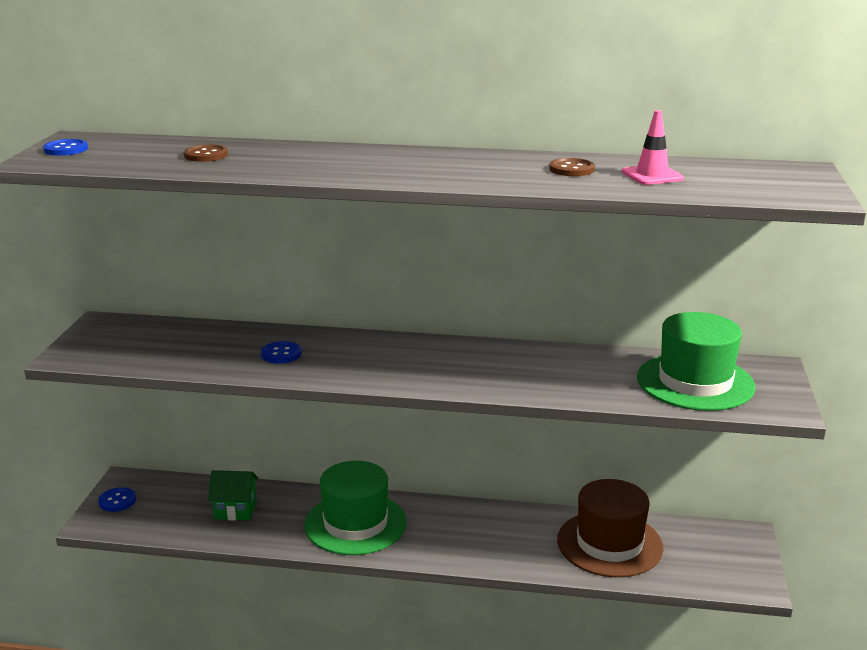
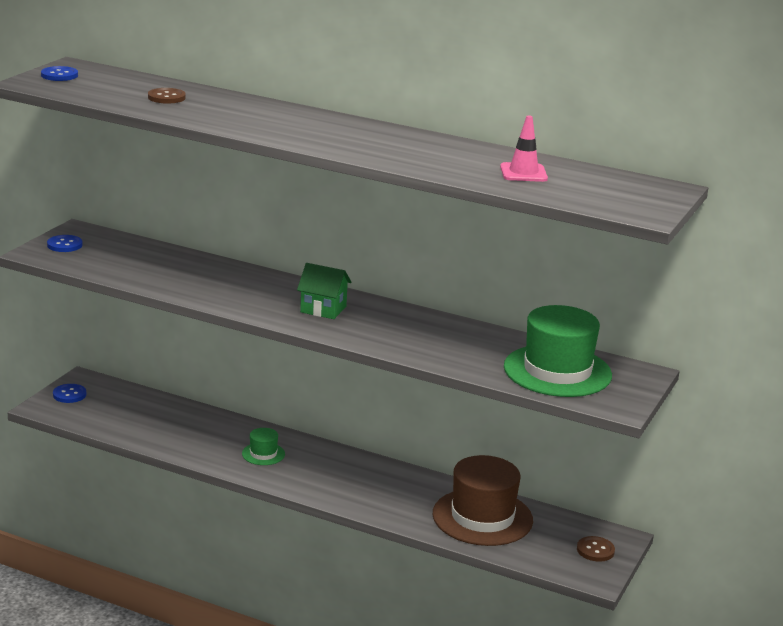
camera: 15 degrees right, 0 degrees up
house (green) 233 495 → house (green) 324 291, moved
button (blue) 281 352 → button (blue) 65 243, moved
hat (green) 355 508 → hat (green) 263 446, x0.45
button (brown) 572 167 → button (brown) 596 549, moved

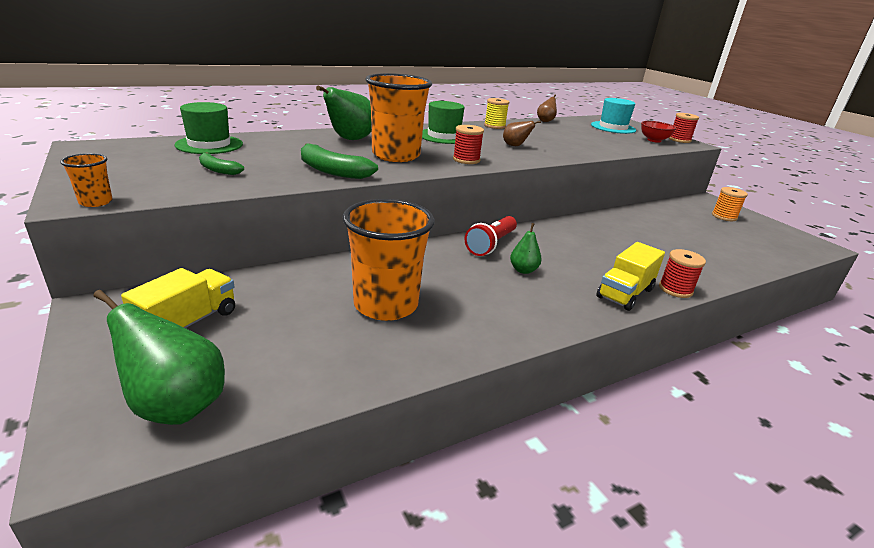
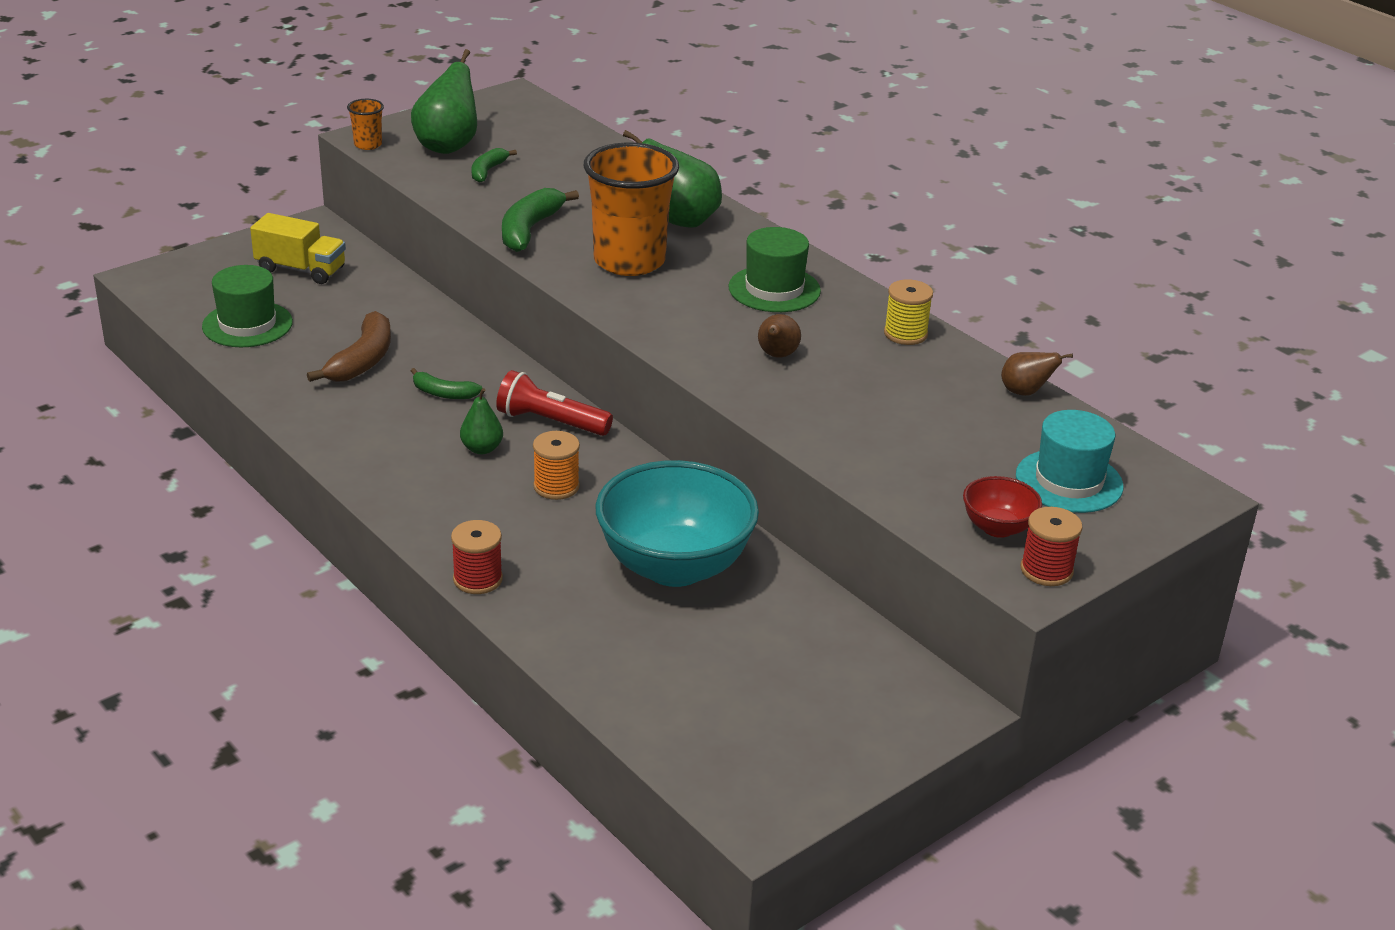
camera: 80 degrees right, 5 degrees up
pear (green) 159 357 → pear (green) 444 101, moved
hat (green) 208 128 → hat (green) 247 306, moved
cup (orange) 388 260 → banana (brown) 349 346
spool (red) 468 144 → -
truck (yellow) 630 276 → -
spool (orange) 730 204 → spool (orange) 556 465, moved
- → banana (green) 446 383
- → bowl (turquoise) 677 523

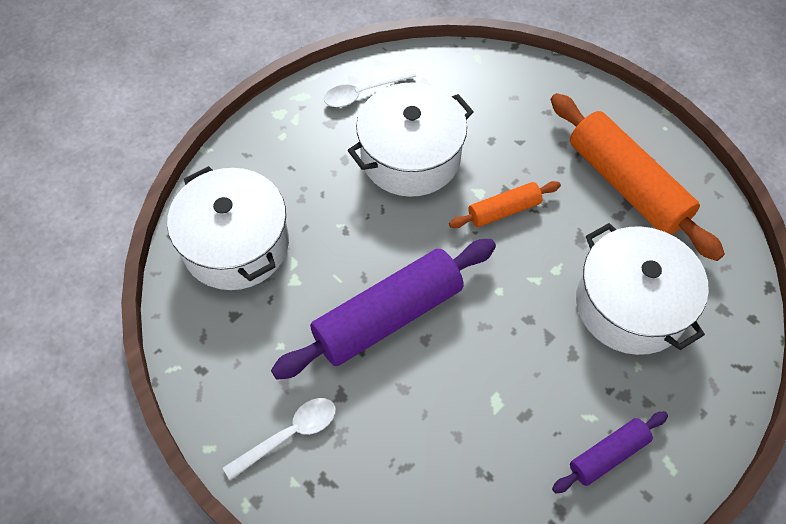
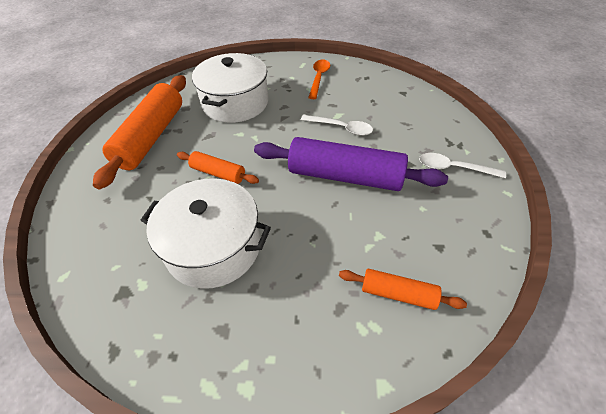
camera: 130 degrees left, 10 degrees down
pot (white) 228 228 → rolling pin (orange) 403 289
spoon (white) 370 87 → spoon (white) 337 125, moved
rolling pin (purple) 610 452 → spoon (orange) 319 79

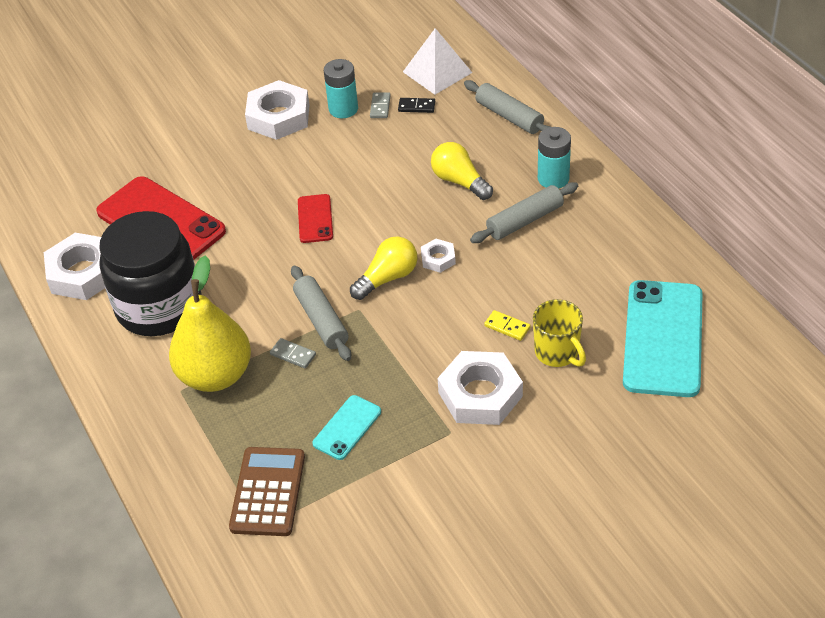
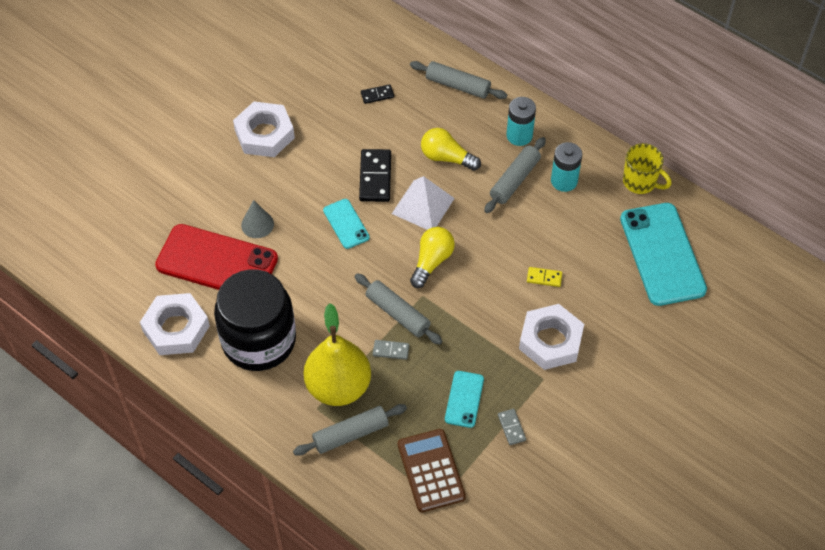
camera: 25 degrees left, 10 degrees up
phone (red) 315 218 → phone (turquoise) 346 224
battery (turquoise) 341 88 → battery (turquoise) 566 167, moved
domino (grey) 380 105 → domino (grey) 512 427, moved
pyramid (white) 438 61 → pyramid (white) 423 203, moved
nut (white) 438 256 → -
mug (yellow) 559 333 → mug (yellow) 647 168, moved
- → cone (grey) 257 219
- → rolling pin (grey) 350 430
- → domino (black) 375 175

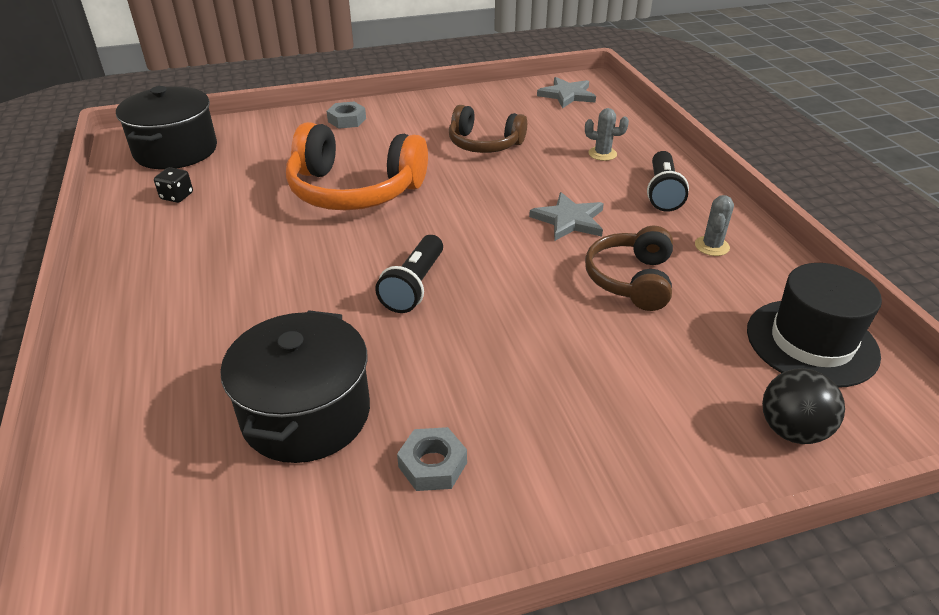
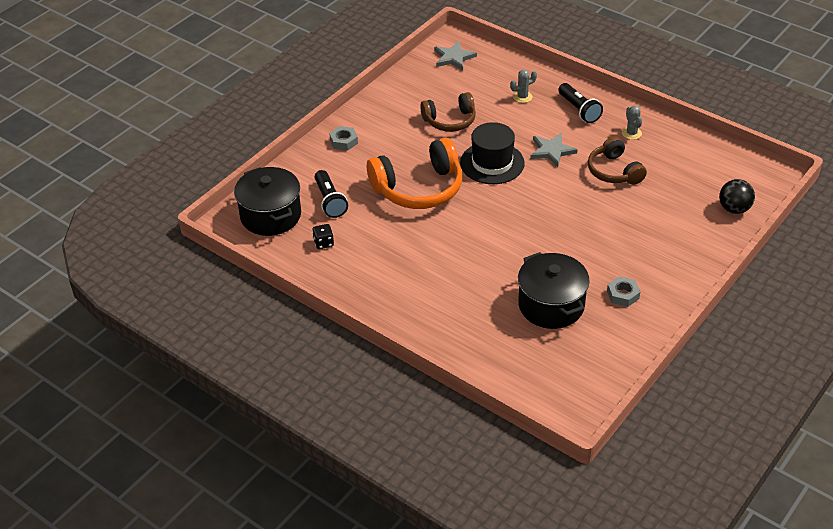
camera: 35 degrees left, 5 degrees up
flashlight (black) 409 274 → flashlight (black) 331 194, moved
hat (black) 814 325 → hat (black) 492 153, moved

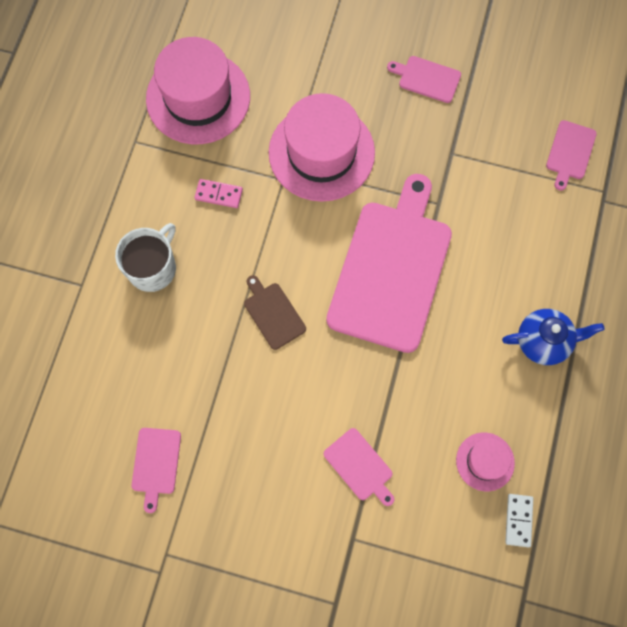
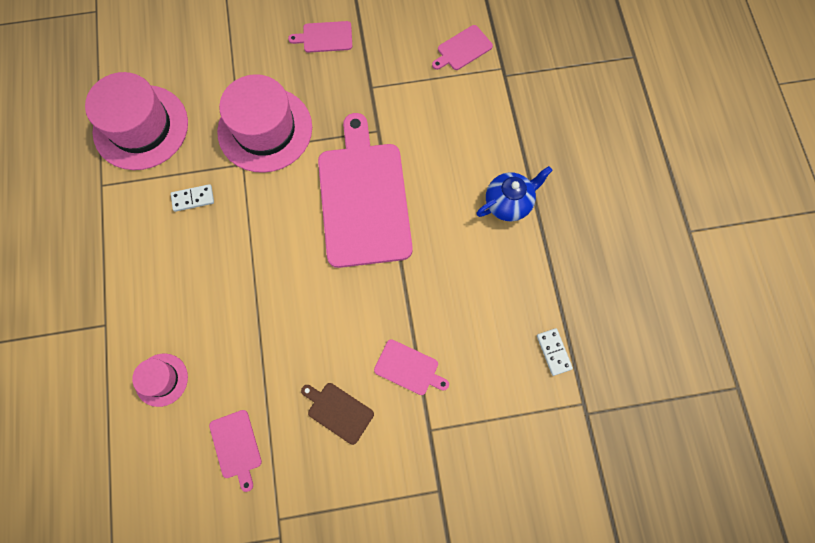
camera: 25 degrees left, 0 degrees up
mug (white) 145 257 → -
domino (pink) 218 193 → domino (white) 192 198
cutting board (brown) 275 312 → cutting board (brown) 337 414, moved
hat (pink) 485 462 → hat (pink) 160 380, moved
cutting board (pink) 571 155 → cutting board (pink) 462 47, 60 degrees clockwise

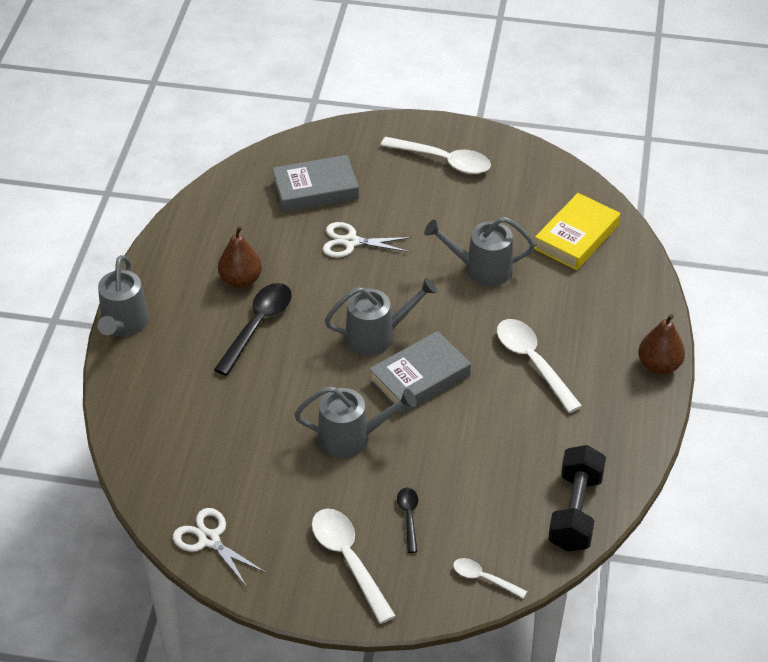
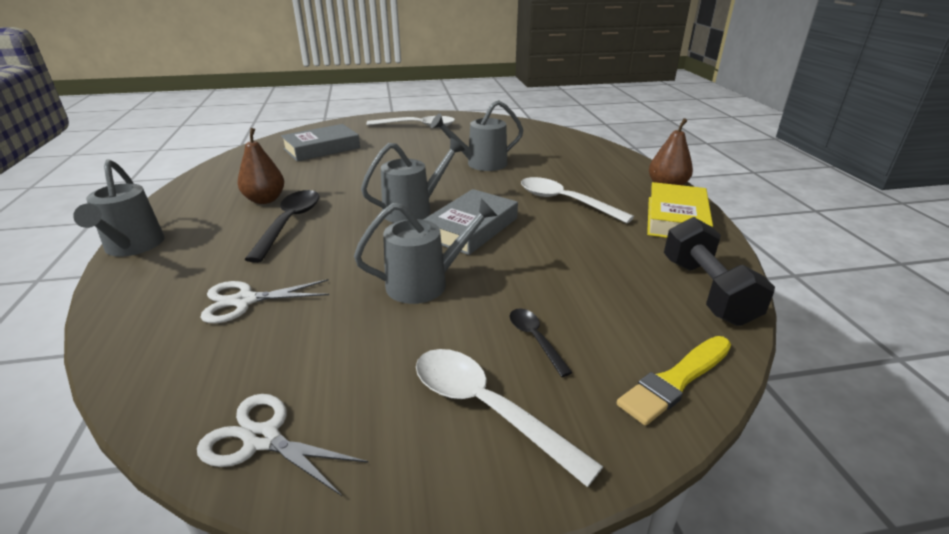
camera: 20 degrees left, 15 degrees down
scissors (white) 367 240 → scissors (white) 264 301, moved
spoon (white) 490 578 → brush (yellow) 674 381
book (yellow) 577 231 → book (yellow) 680 210, moved

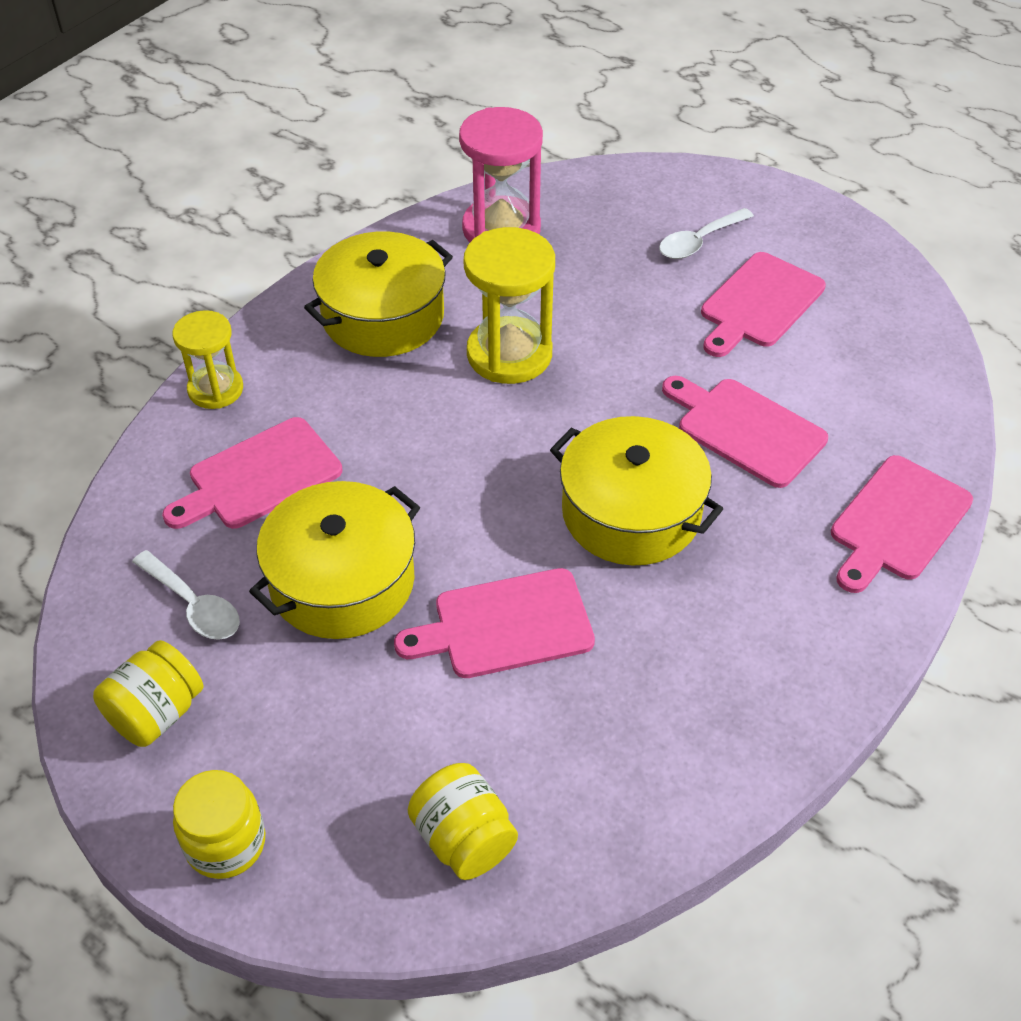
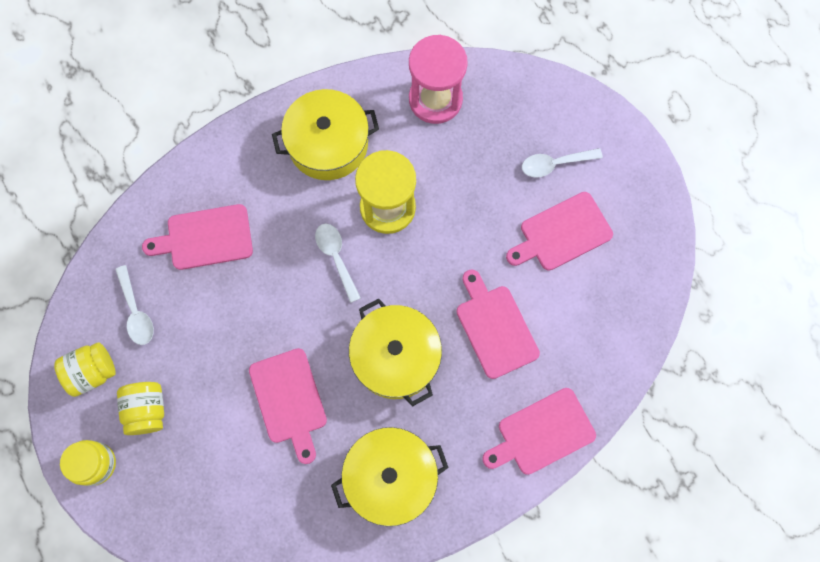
camera: 25 degrees right, 25 degrees up
hourglass (yellow) 208 359 → -
pot (yellow) 334 560 → pot (yellow) 390 476, moved
cutting board (pink) 494 623 → cutting board (pink) 288 406, 120 degrees counterclockwise
jar (yellow) 463 821 → jar (yellow) 140 408, moved
- → spoon (white) 338 263

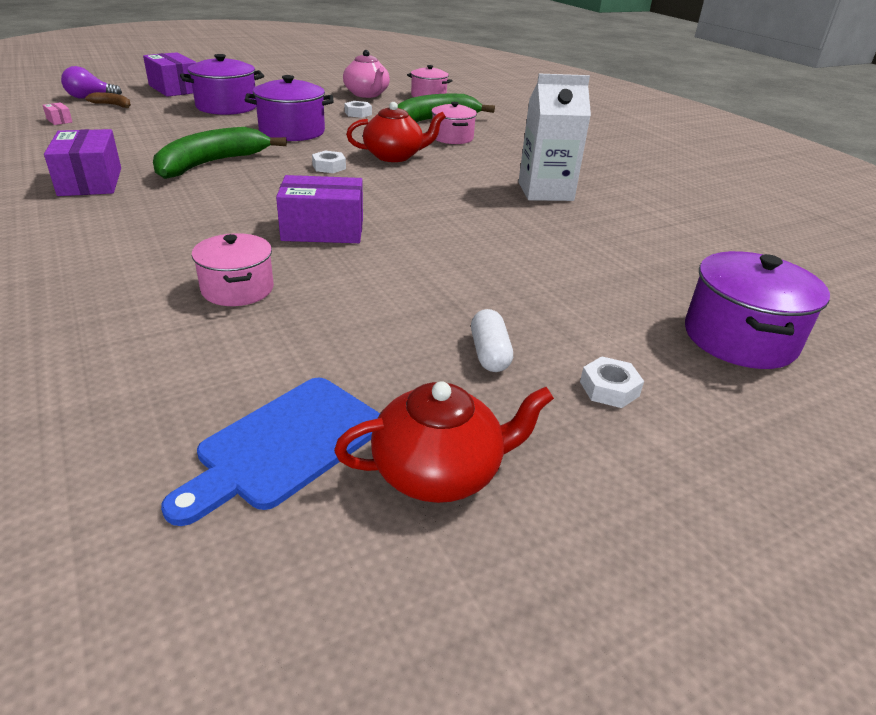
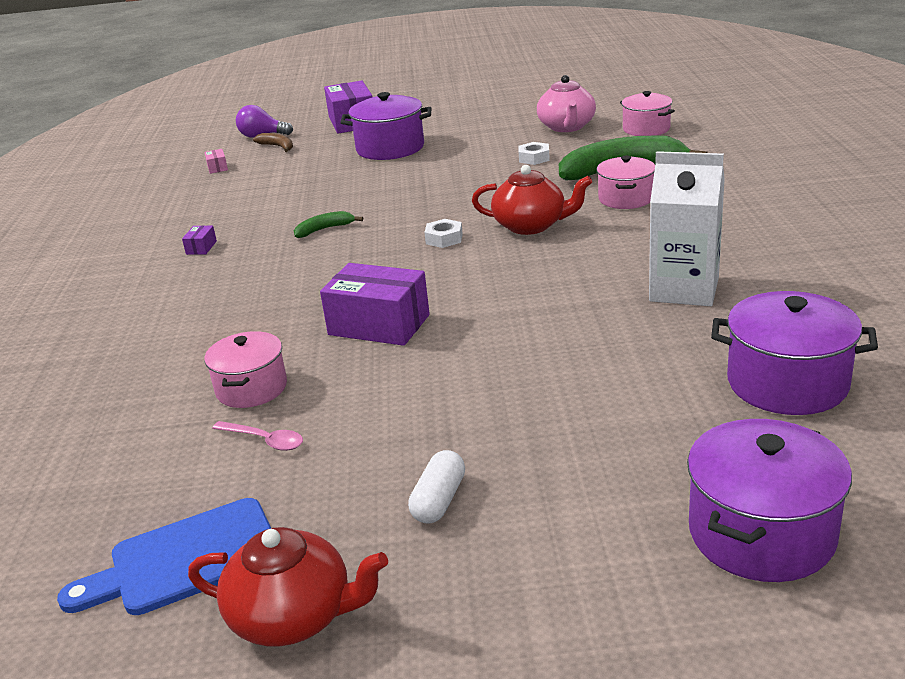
camera: 30 degrees right, 5 degrees down
box (purple) 82 162 → box (purple) 199 240, x0.42
banana (green) 220 153 → banana (green) 328 224, x0.45
pot (purple) 289 108 → pot (purple) 794 353, moved
nut (white) 612 382 → -
- → spoon (pink) 257 436

